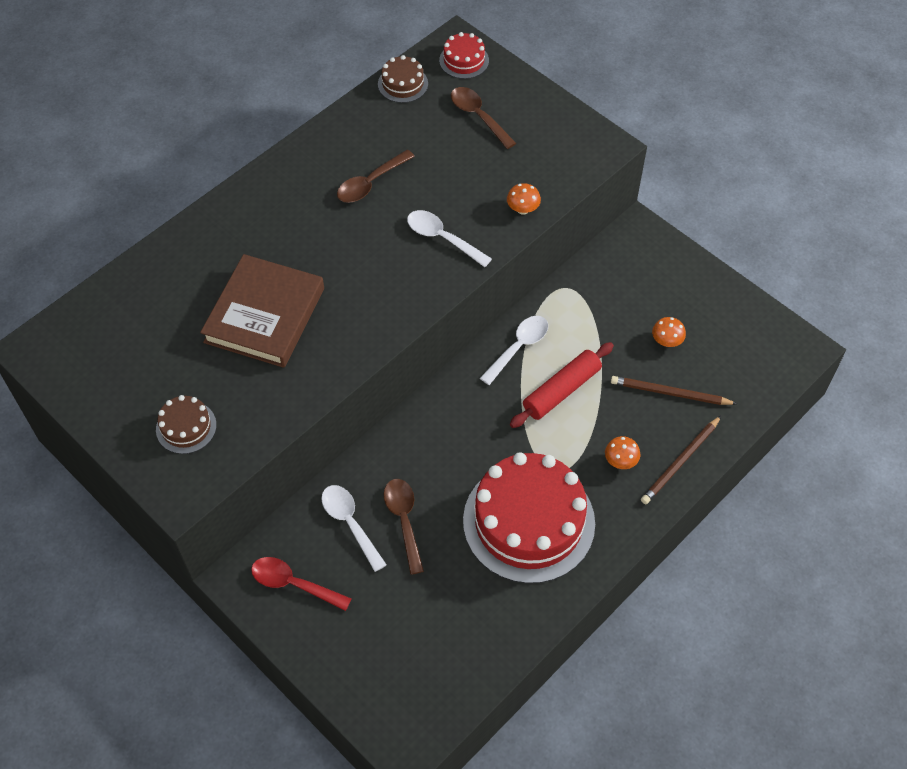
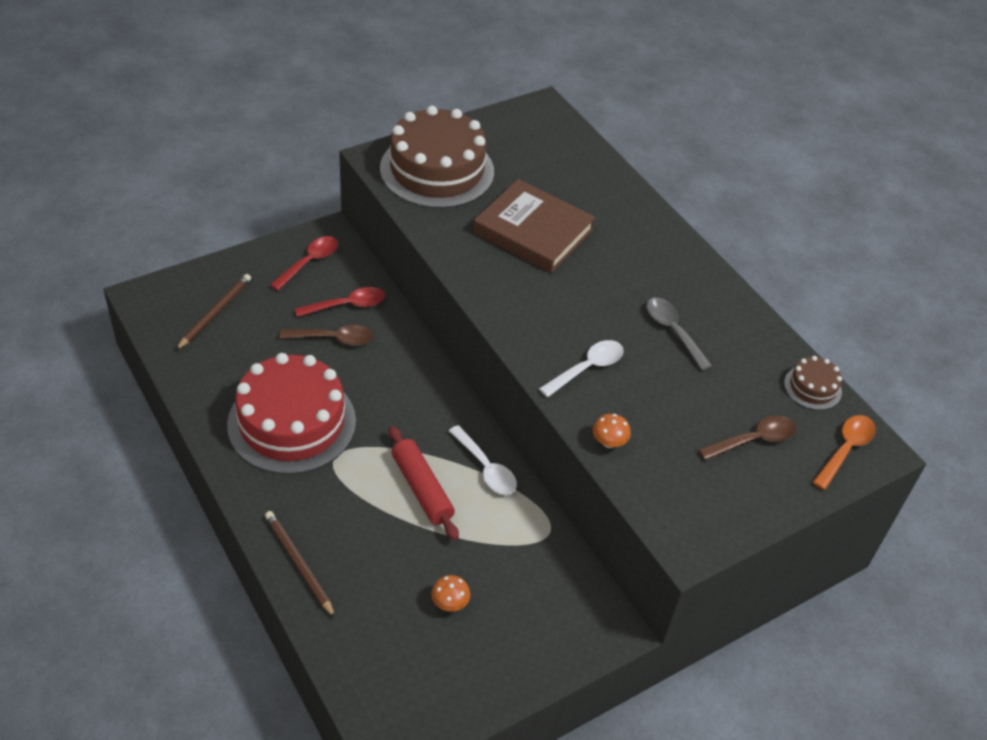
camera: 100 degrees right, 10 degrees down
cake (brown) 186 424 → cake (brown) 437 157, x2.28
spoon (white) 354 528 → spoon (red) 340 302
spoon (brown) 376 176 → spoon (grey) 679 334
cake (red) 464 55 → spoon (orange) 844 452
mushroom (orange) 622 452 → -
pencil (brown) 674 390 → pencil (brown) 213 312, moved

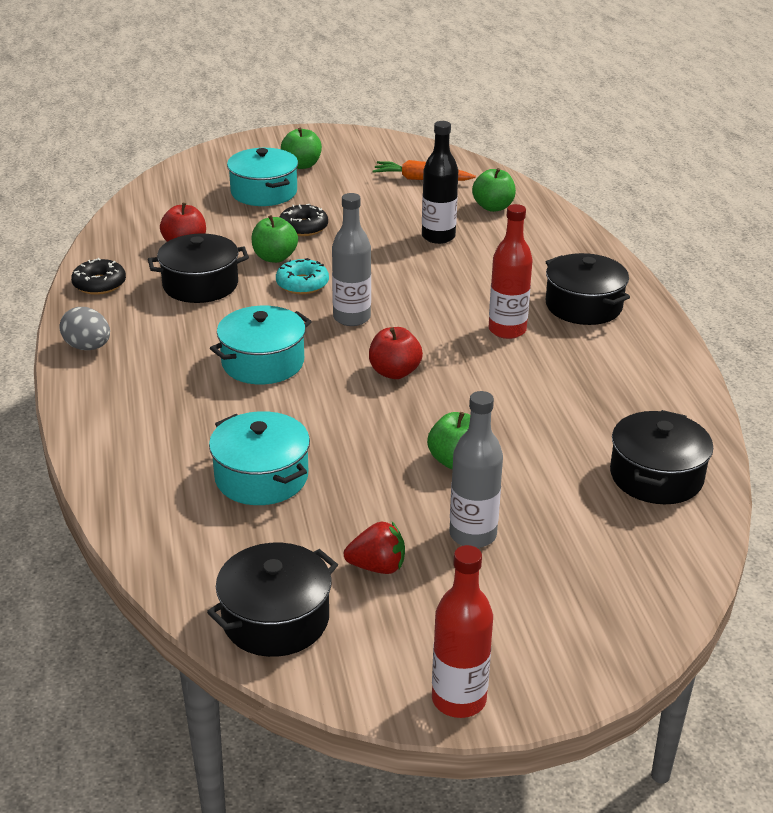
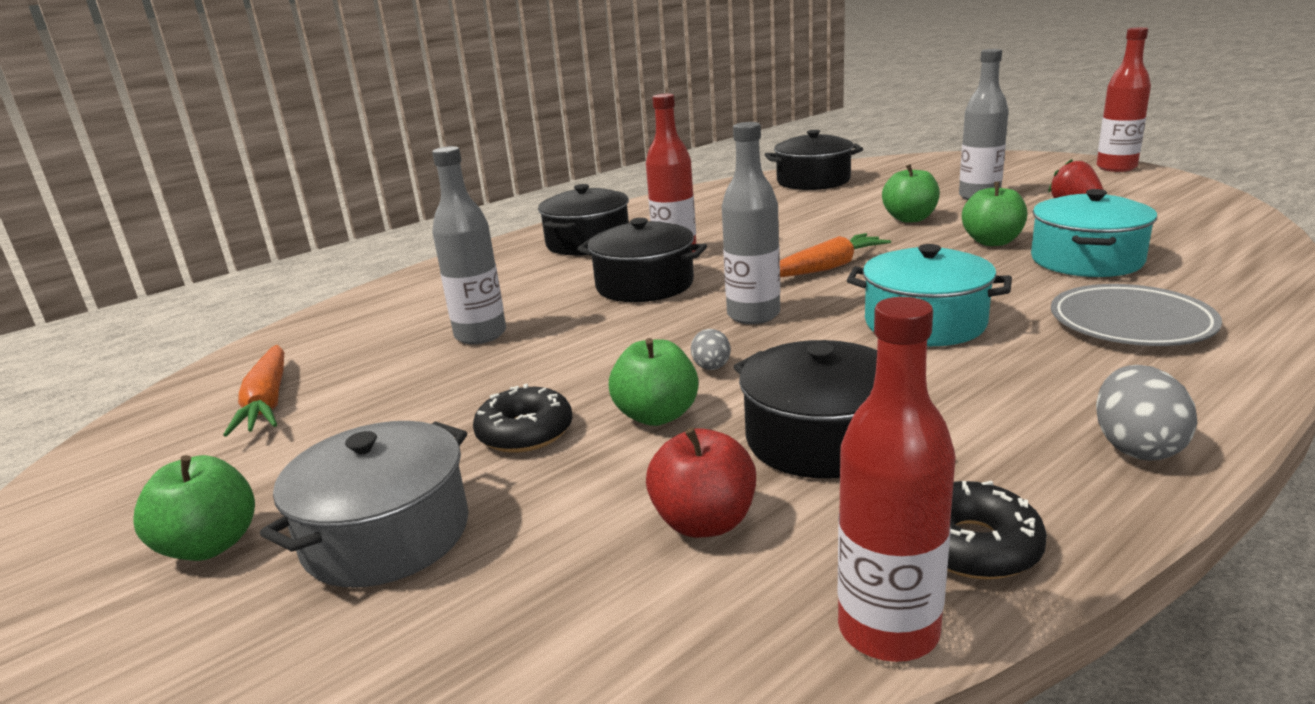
camera: 115 degrees left, 10 degrees down
pot (black) 272 600 → pot (black) 642 260, moved
pot (turquoise) 262 177 → pot (grey) 364 504
donut (turquoise) 302 276 → egg (grey) 711 349
apple (red) 396 353 → carrot (orange) 835 255
bottle (black) 440 182 → bottle (grey) 469 245
apple (green) 494 190 → apple (green) 995 214, moved
- → bottle (red) 897 479
- → plate (grey) 1136 315

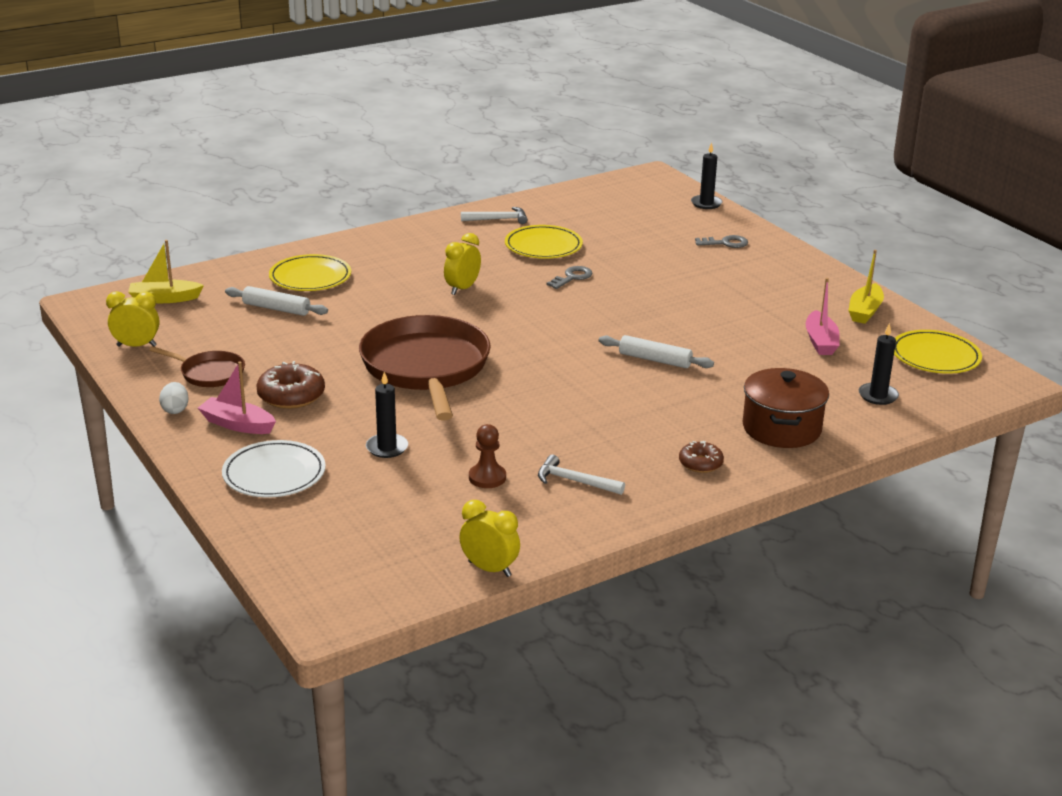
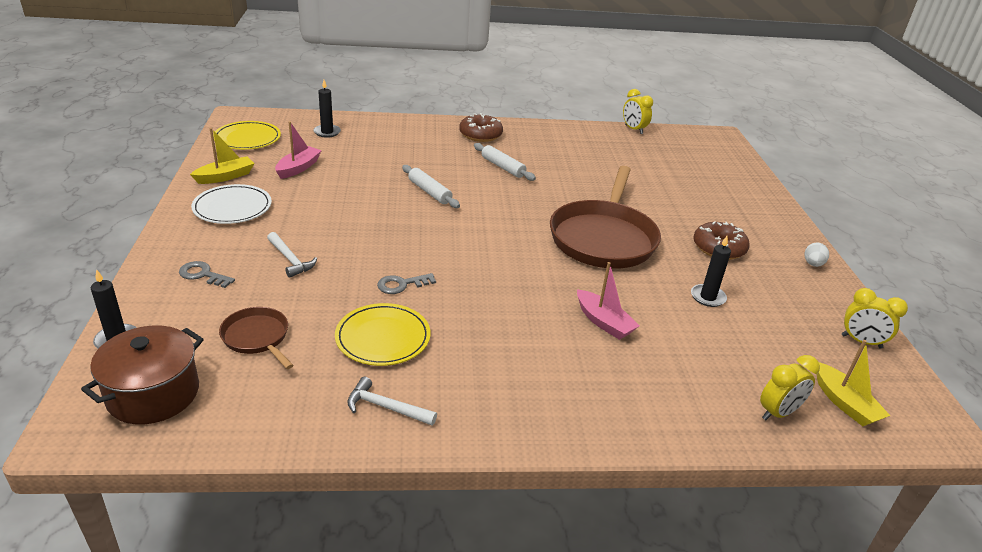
camera: 155 degrees left, 5 degrees up
boat (yellow) 166 271 → boat (yellow) 853 383, 45 degrees clockwise
pan (brown) 197 366 → pan (brown) 256 338, moved
boat (pink) 237 398 → boat (pink) 608 301, moved
plate (white) 274 468 → plate (white) 231 204, moved
rolling pin (white) 276 301 → rolling pin (white) 505 162, moved
plate (yellow) 310 272 → -
candle (black) 387 415 → candle (black) 711 271, moved
clock (yellow) 462 264 → clock (yellow) 790 387, moved
pawn (brown) 487 456 → -
hammer (white) 581 475 → hammer (white) 292 255, moved
donut (brown) 701 457 → donut (brown) 481 127, x1.61
pot (brown) 786 408 → pot (brown) 142 375, moved

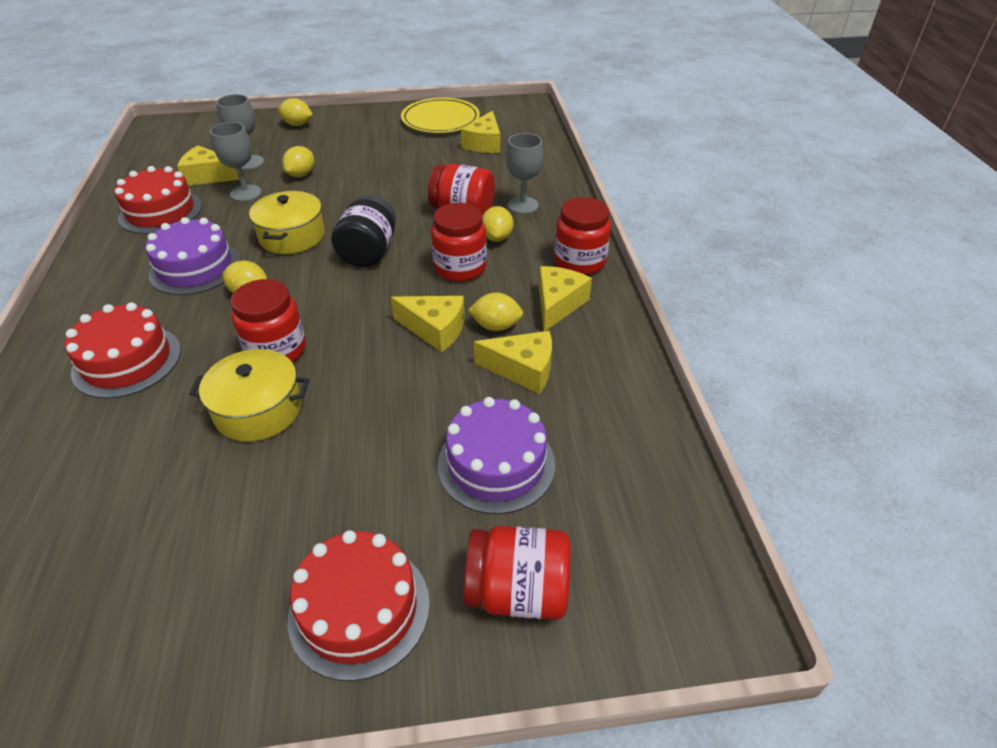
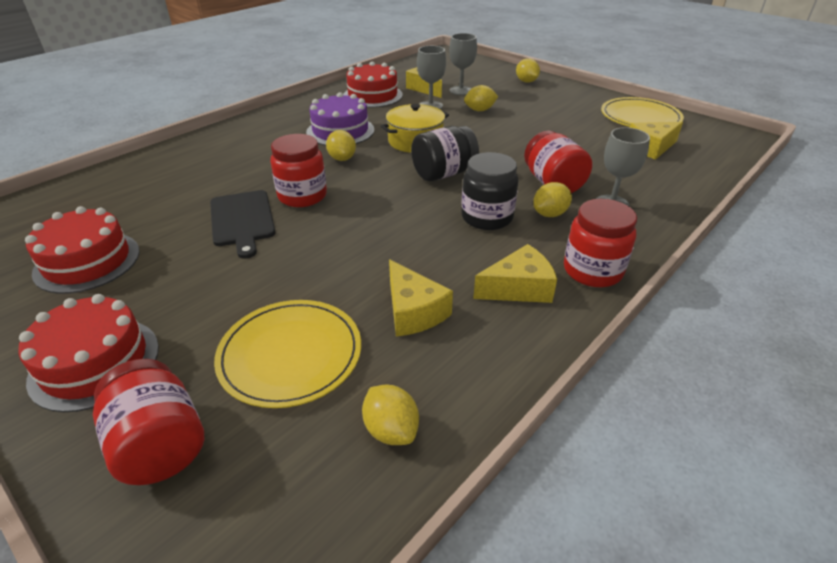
camera: 50 degrees right, 5 degrees down
cake (red) 123 350 → cake (red) 82 250, moved
pot (yellow) 249 395 → cutting board (black) 243 224
cheese (yellow) 428 324 → -
jar (red) 459 242 → jar (black) 489 191
cake (purple) 496 455 → plate (yellow) 287 354
lemon (yellow) 495 312 → lemon (yellow) 390 414, moved

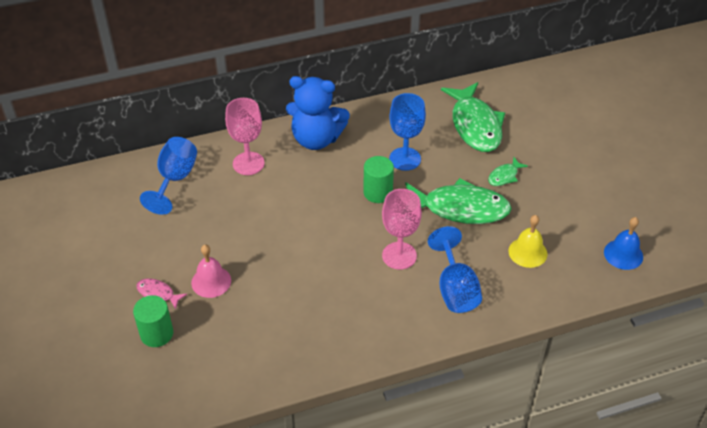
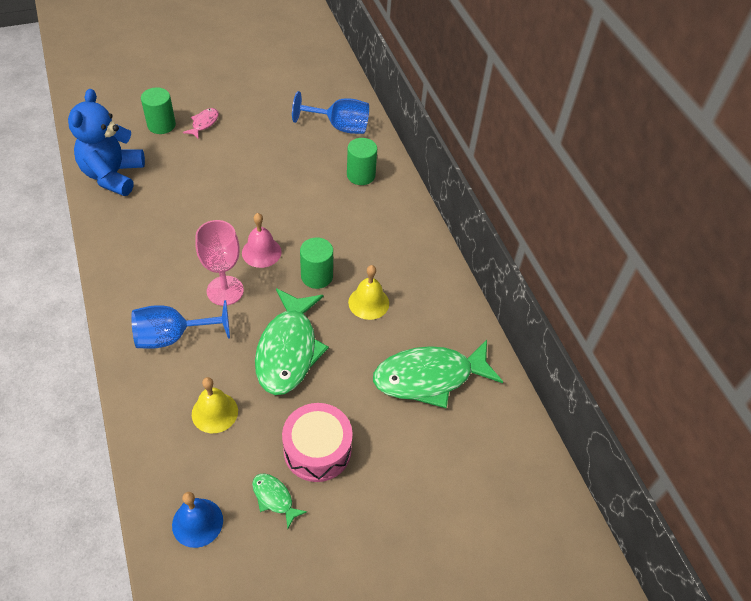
camera: 85 degrees right, 5 degrees up
bell (pink) 211 271 → bell (pink) 262 240, moved
goblet (pink) 245 136 → cylinder (green) 362 161
teddy bear (blue) 318 113 → teddy bear (blue) 106 142, moved
goblet (blue) 407 132 → bell (yellow) 368 292
fish (green) 508 171 → fish (green) 279 501, moved
- → drum (pink) 317 442

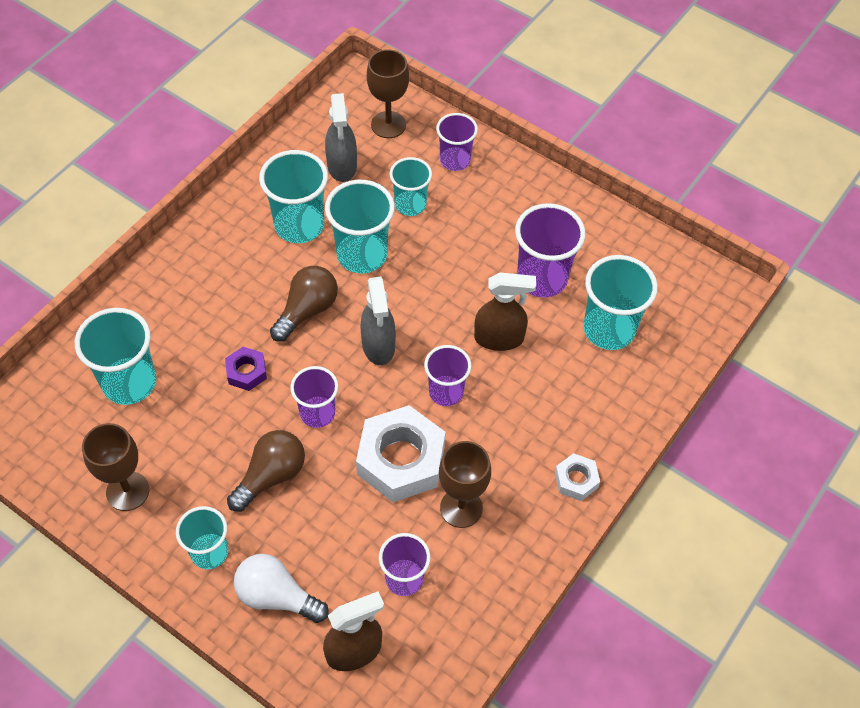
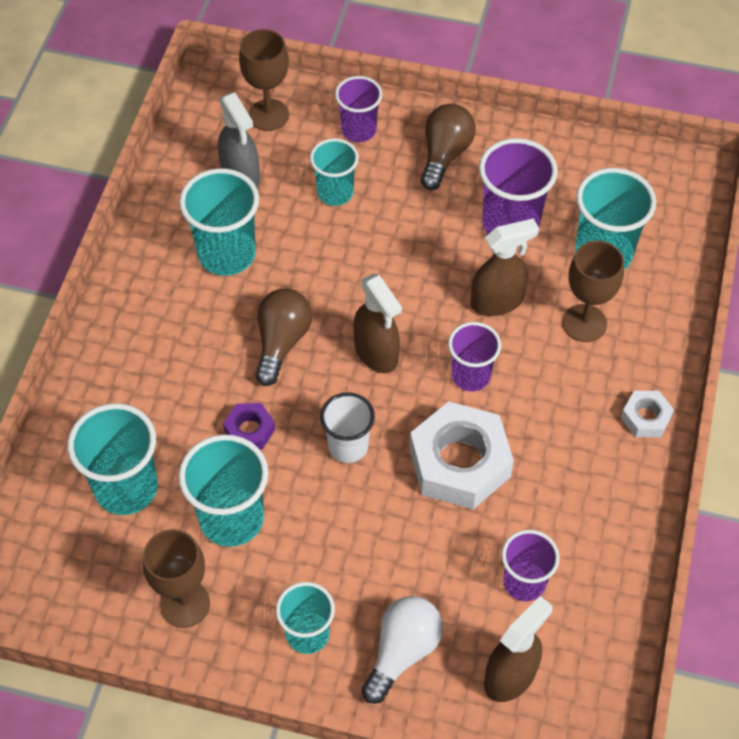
camera: 20 degrees left, 0 degrees up
light bulb (brown) 266 471 → light bulb (brown) 448 147, moved
light bulb (white) 281 588 → light bulb (white) 402 650, 120 degrees clockwise
cup (purple) 314 397 → cup (white) 347 427
cup (turquoise) 360 226 → cup (turquoise) 223 490, moved
spray bottle (grey) 378 321 → spray bottle (brown) 378 323
goblet (brown) 465 484 → goblet (brown) 593 291, moved

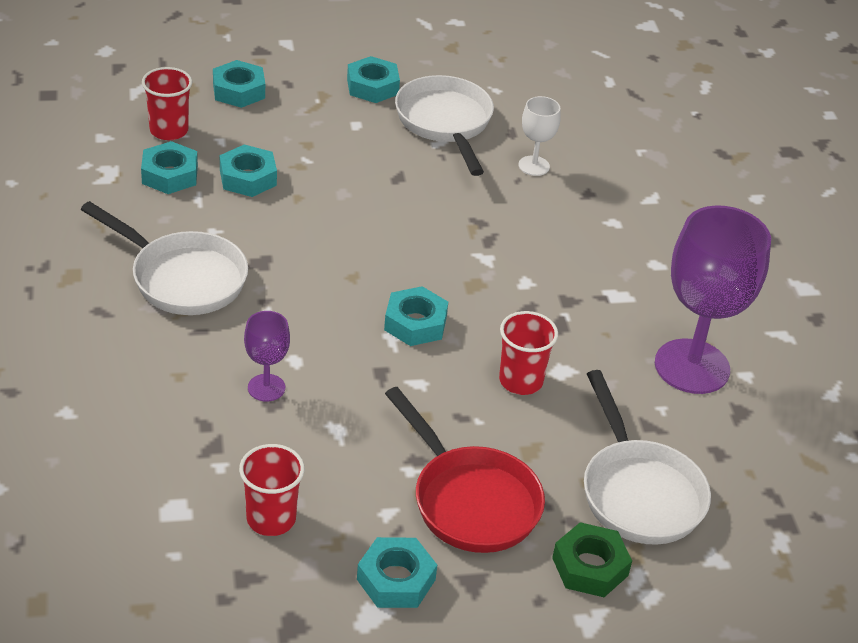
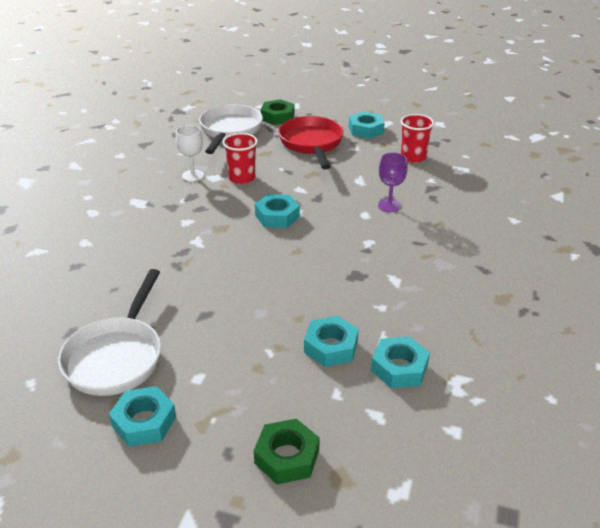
camera: 150 degrees left, 5 degrees down
pan (white) 164 258 → -
cup (red) 167 103 → -
nut (turquoise) 239 84 → nut (green) 287 451
goblet (white) 539 136 → goblet (white) 190 153, moved
goblet (purple) 713 299 → -

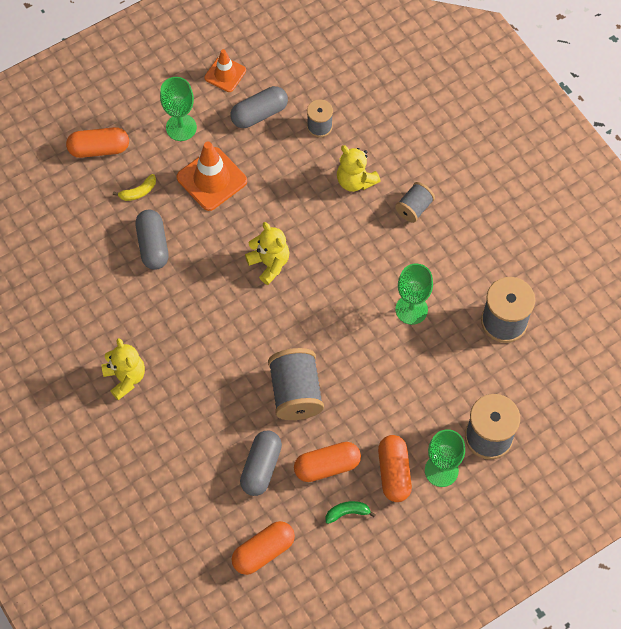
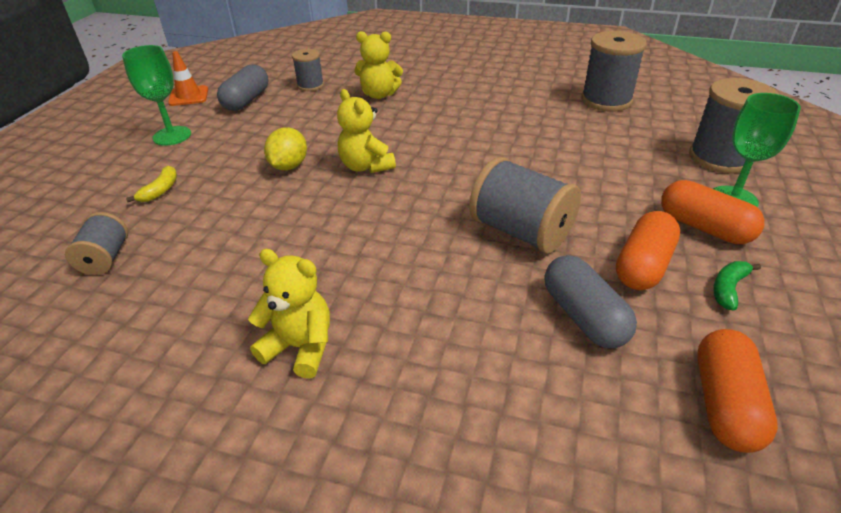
camera: 40 degrees left, 25 degrees down
capsule (orange) 97 142 → -
capsule (grey) 152 240 → -
traffic cone (orange) 212 176 → -
teddy bear (yellow) 267 253 → teddy bear (yellow) 366 131, 135 degrees counterclockwise
spool (grey) 415 202 → spool (grey) 96 243, moved
goblet (green) 414 294 → -
- → lemon (yellow) 285 148

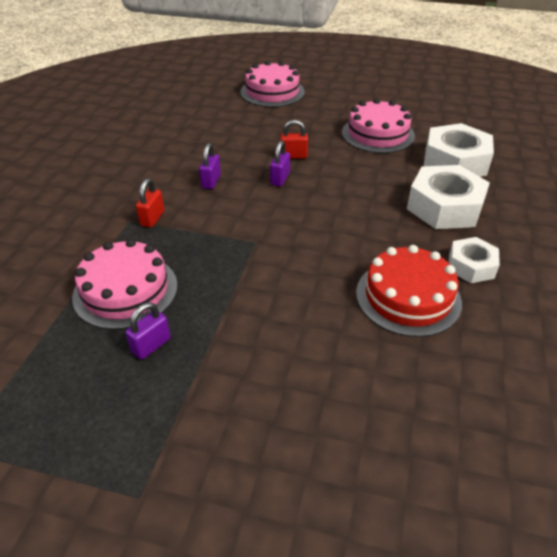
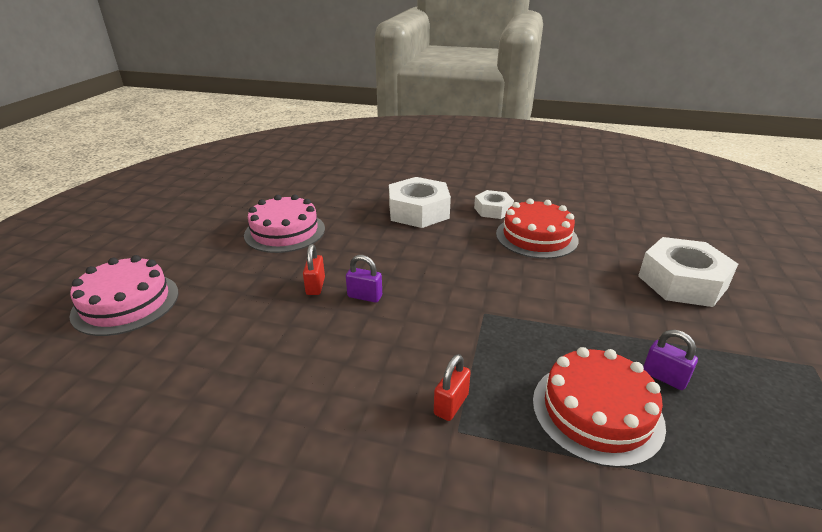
camera: 90 degrees left, 10 degrees down
cake (pink) 125 284 → cake (red) 599 407
padlock (red) 150 203 → padlock (red) 452 387, 75 degrees counterclockwise
padlock (purple) 210 166 → -
nut (white) 459 150 → nut (white) 688 272, moved

